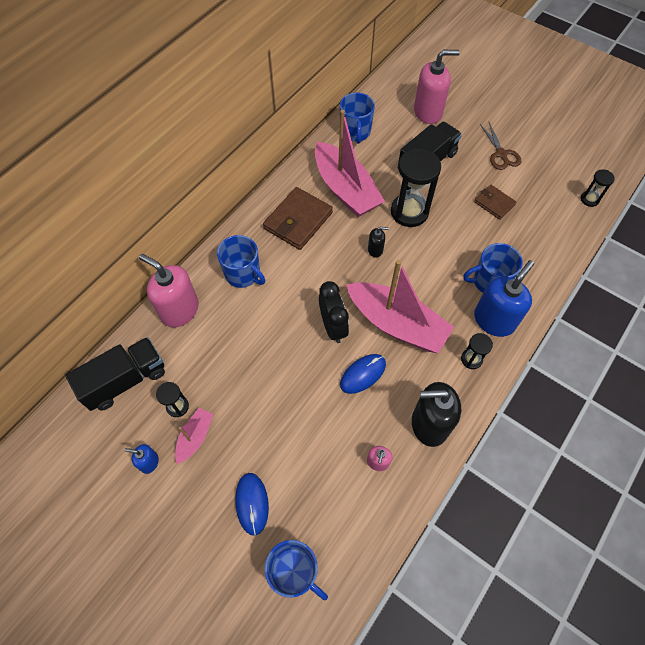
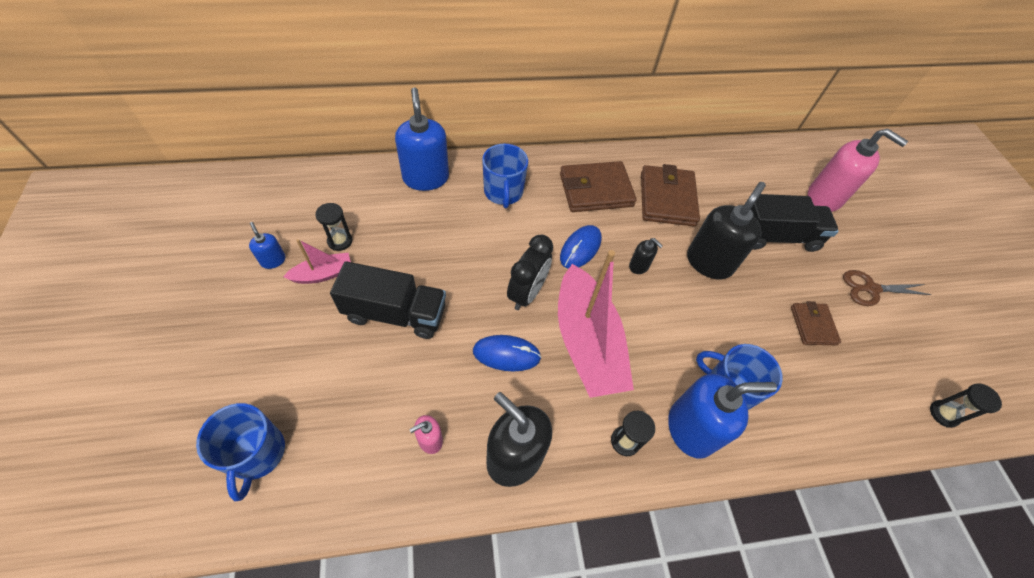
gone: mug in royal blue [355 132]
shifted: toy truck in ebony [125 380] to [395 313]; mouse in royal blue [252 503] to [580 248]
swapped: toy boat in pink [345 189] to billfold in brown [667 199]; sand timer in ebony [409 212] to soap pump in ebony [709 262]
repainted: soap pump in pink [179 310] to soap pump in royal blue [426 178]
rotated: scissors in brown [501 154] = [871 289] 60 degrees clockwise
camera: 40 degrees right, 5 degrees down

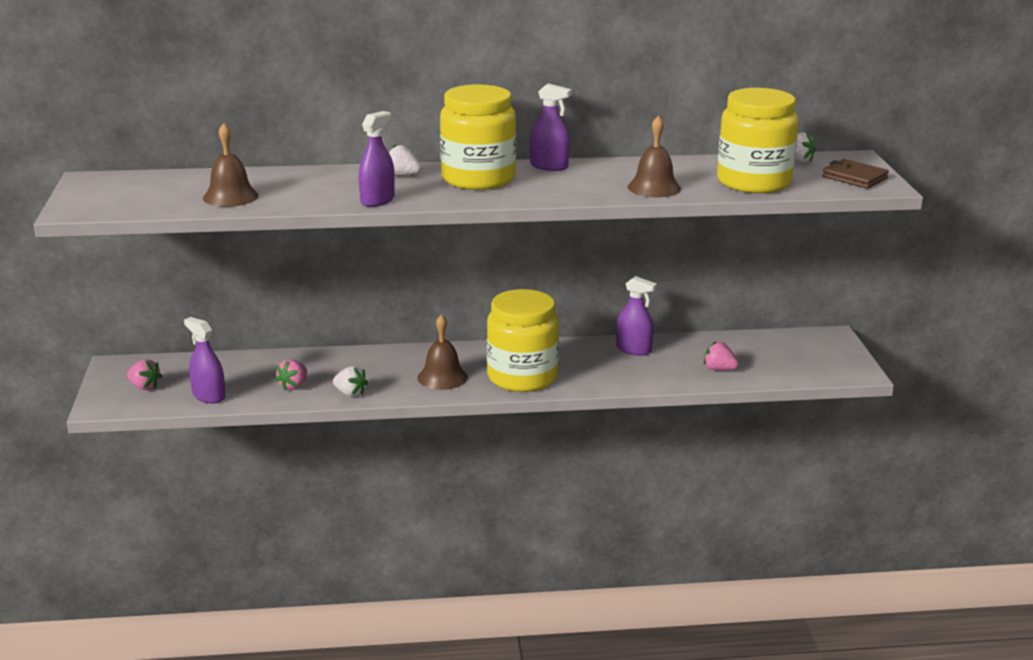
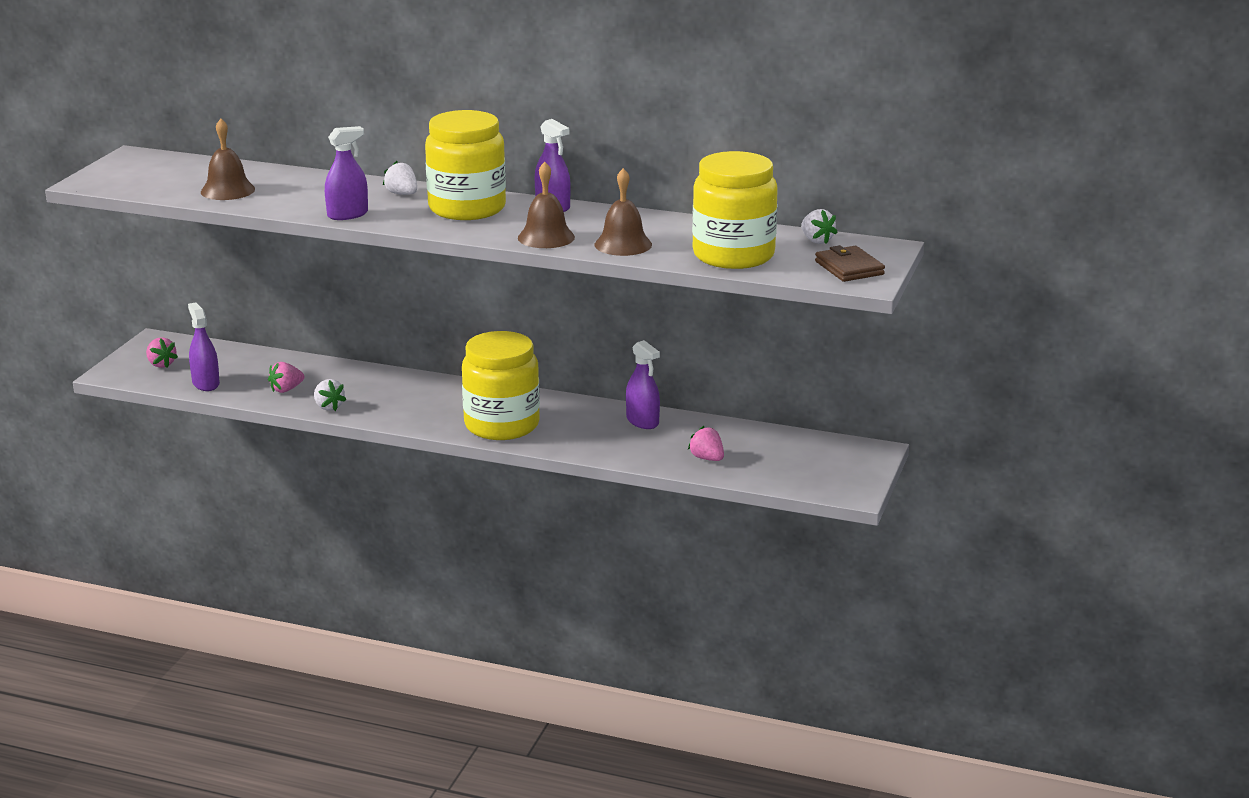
shifted: bell in brown [442 377] to [546 237]
camera: 25 degrees right, 0 degrees up

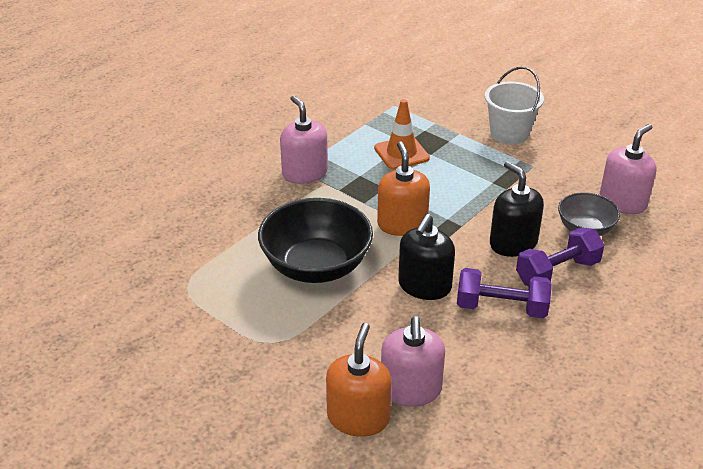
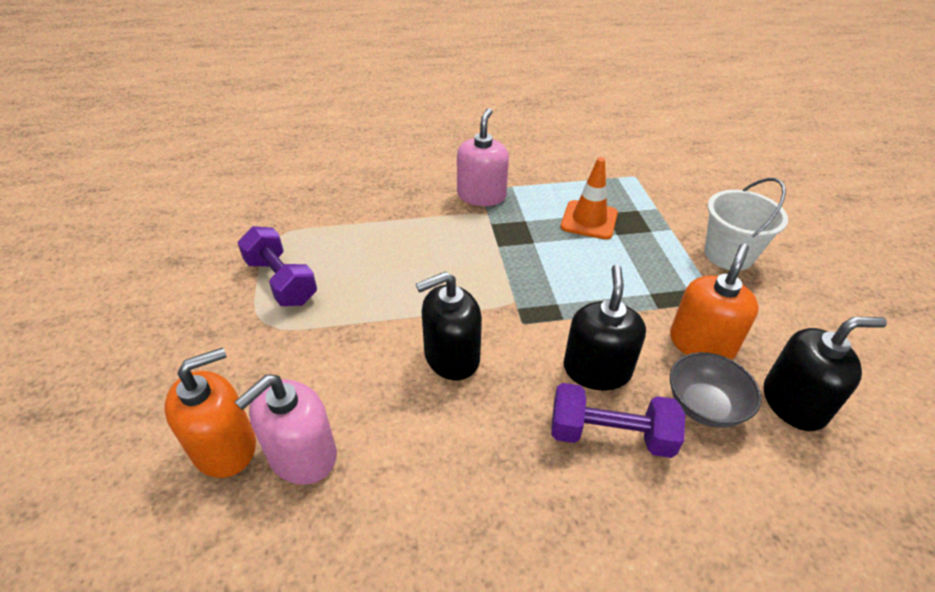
gone: bowl in ebony [316 266]
shifted: soap pump in bright orange [402 224] to [701 343]; dumbbell in violet [501 307] to [281 281]
repainted: soap pump in pink [622 202] to soap pump in ebony [794 402]
camera: 40 degrees right, 5 degrees up

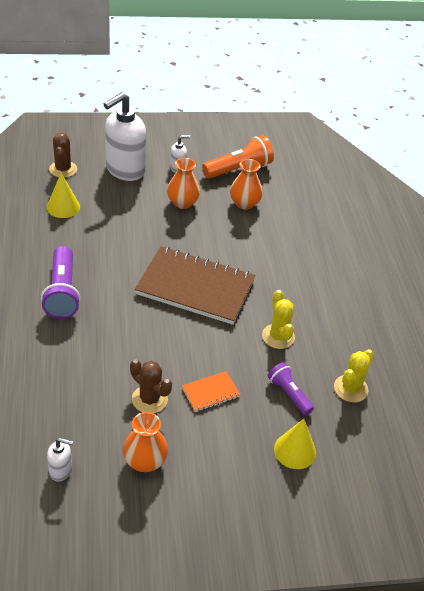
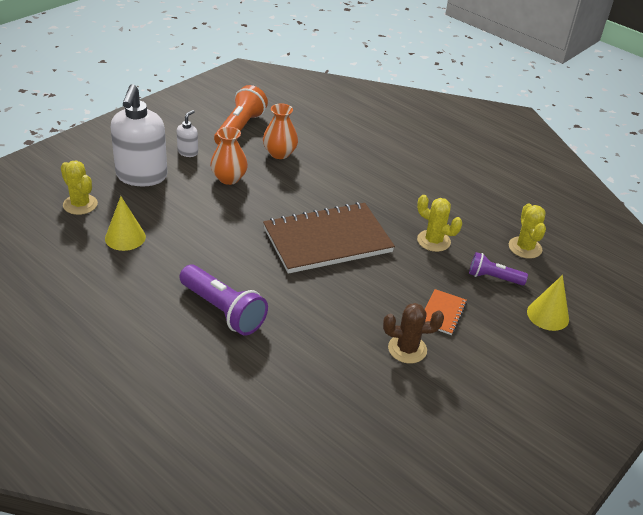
gone: tall vase in bright orange [145 461]; soap pump in pure white [61 470]
repainted: cactus in brown [63 169] to cactus in bright yellow [80 204]
camera: 40 degrees left, 5 degrees down

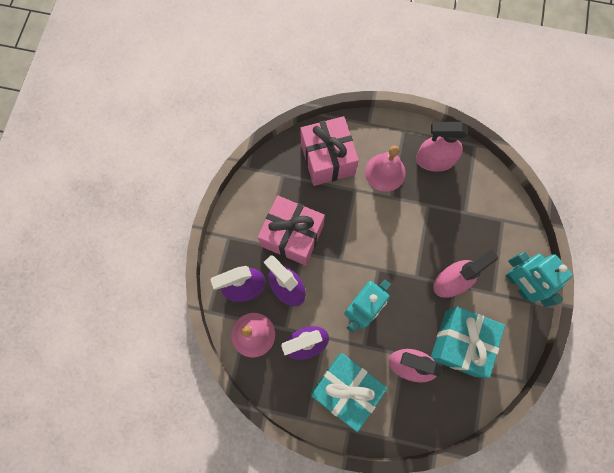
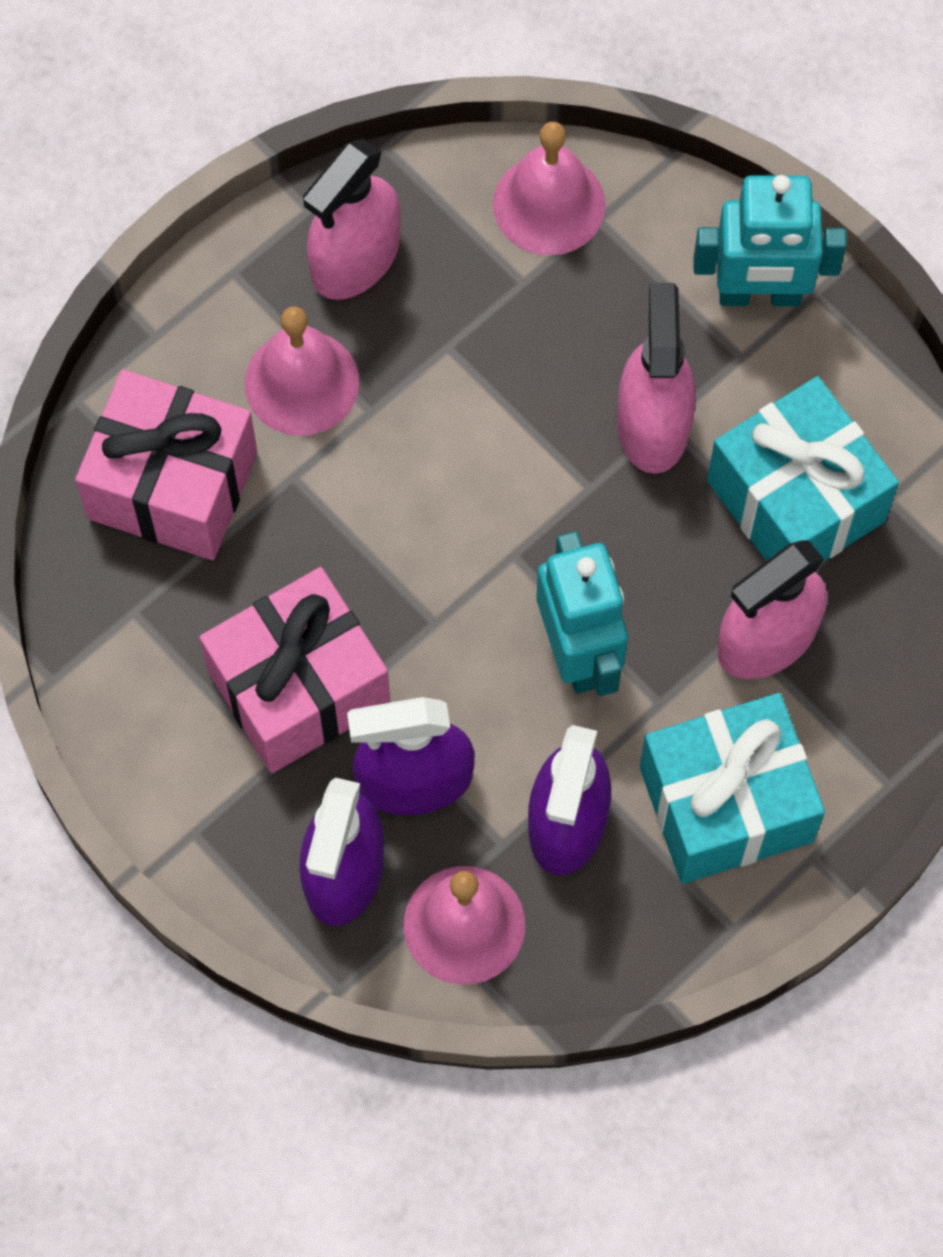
new: bell in pink [549 204]
camera: 55 degrees left, 5 degrees down

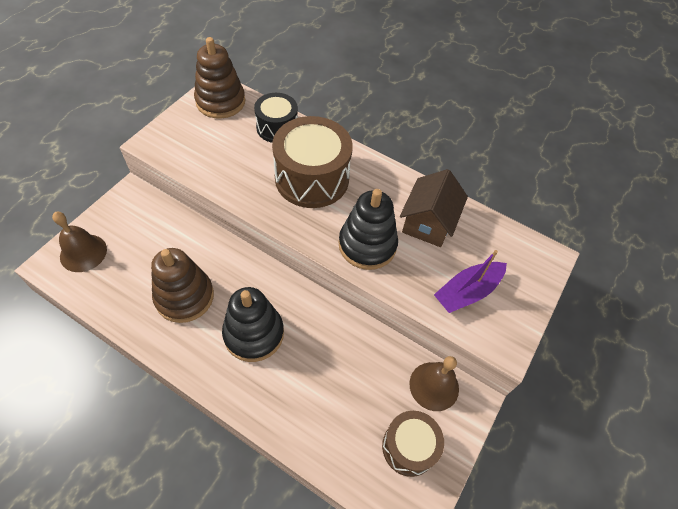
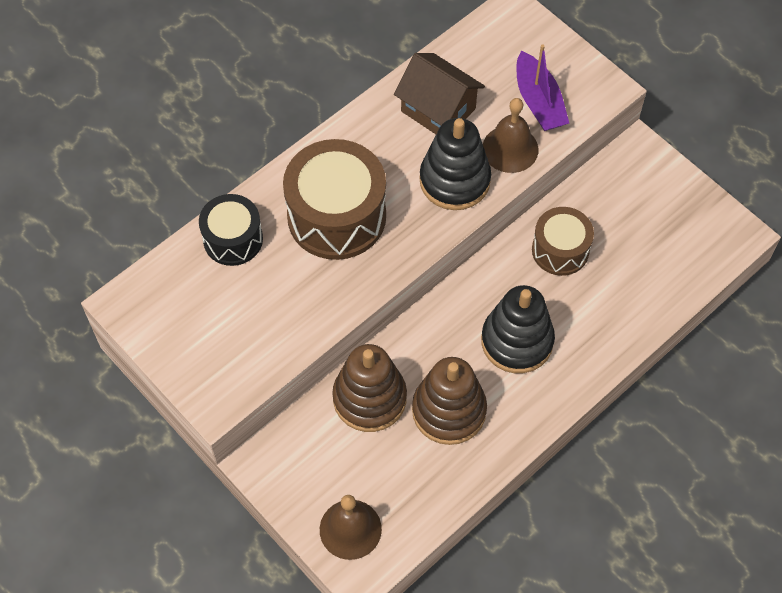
shifted: ring stacker in brown [220 102] to [369 398]; bell in brown [434 386] to [510 149]; drum in brown [409 447] to [560 250]
camera: 70 degrees left, 5 degrees up

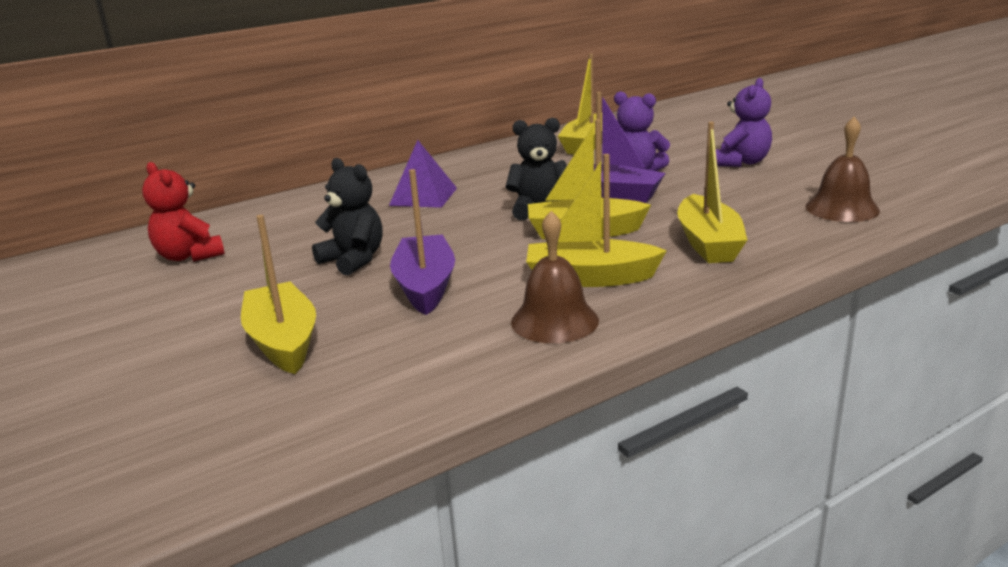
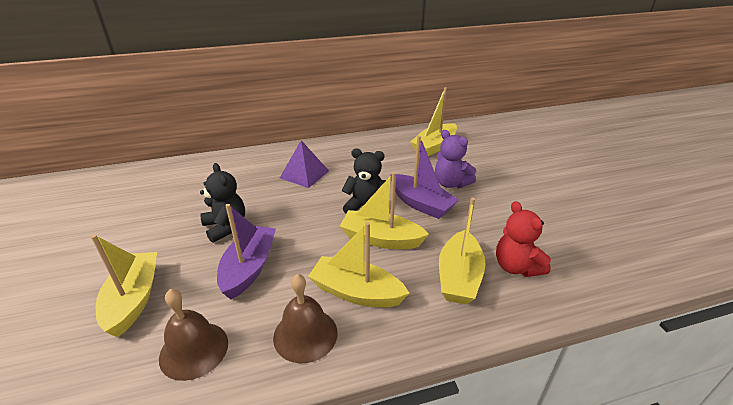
gone: teddy in violet [741 162]
shifted: bell in brown [842 208] to [194 350]; teddy in red [189 256] to [516 267]
camera: 15 degrees right, 10 degrees up

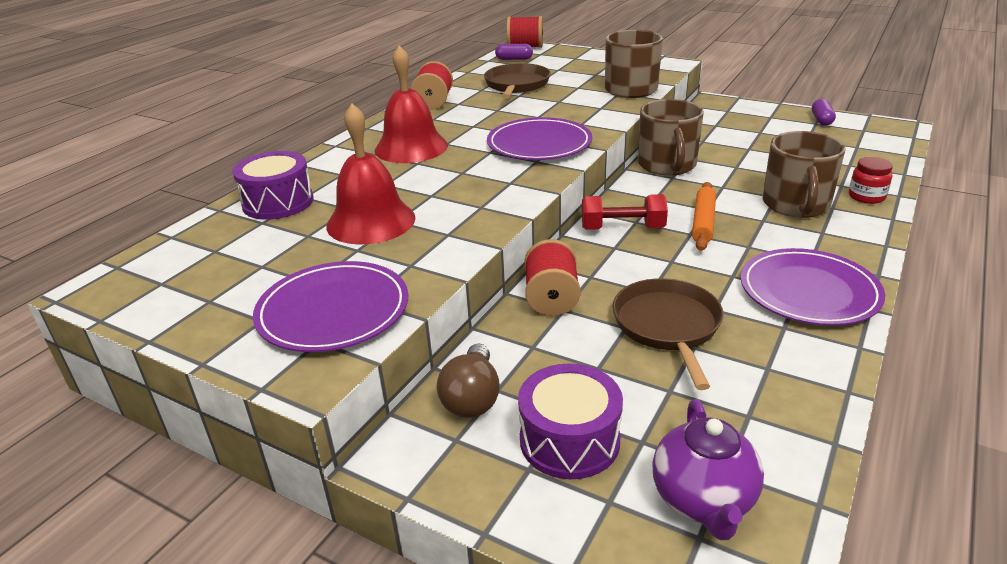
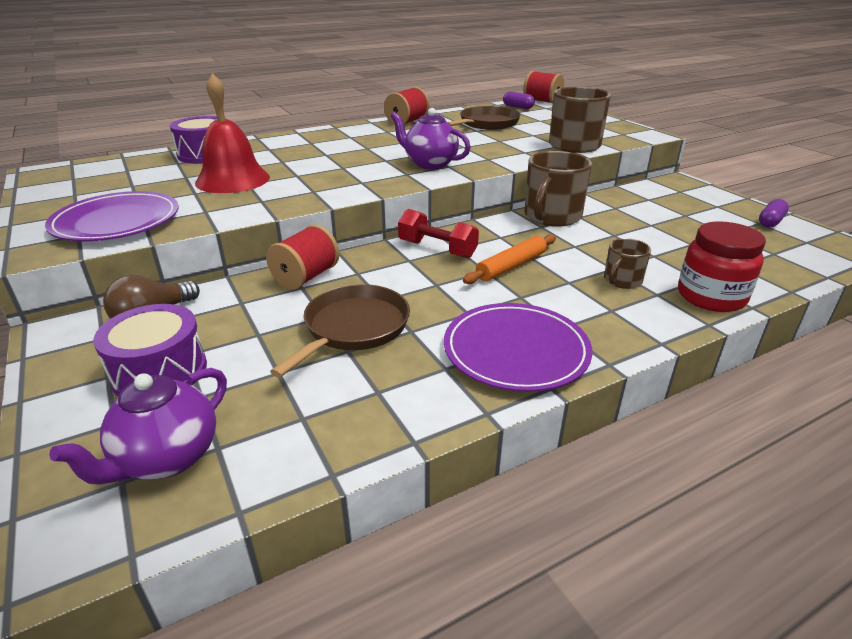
gone: bell in red [411 147]
swapped: plate in violet [539 144] to tea pot in violet [429 164]
scaled: mug in brown [796 205] = [622 280] x0.53; jam jar in red [866 197] = [711 297] x1.64
camera: 30 degrees right, 0 degrees up

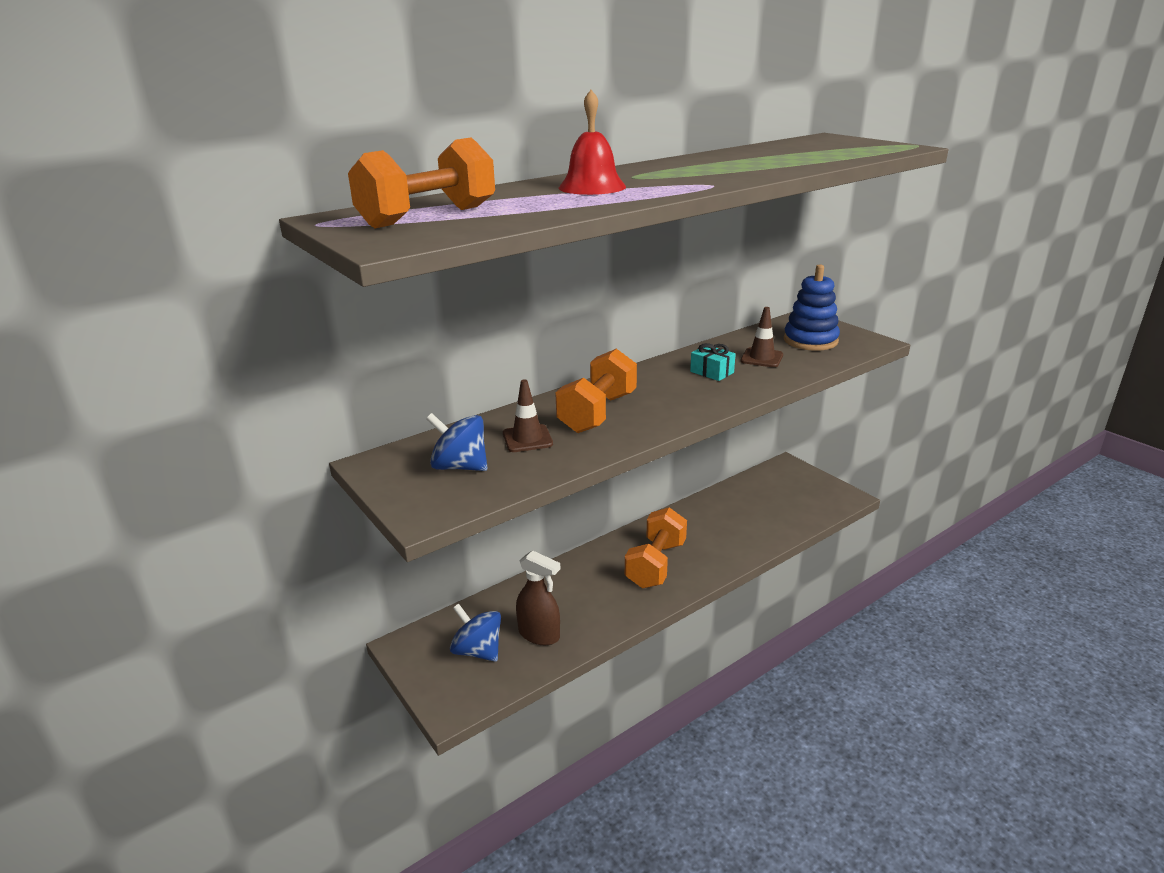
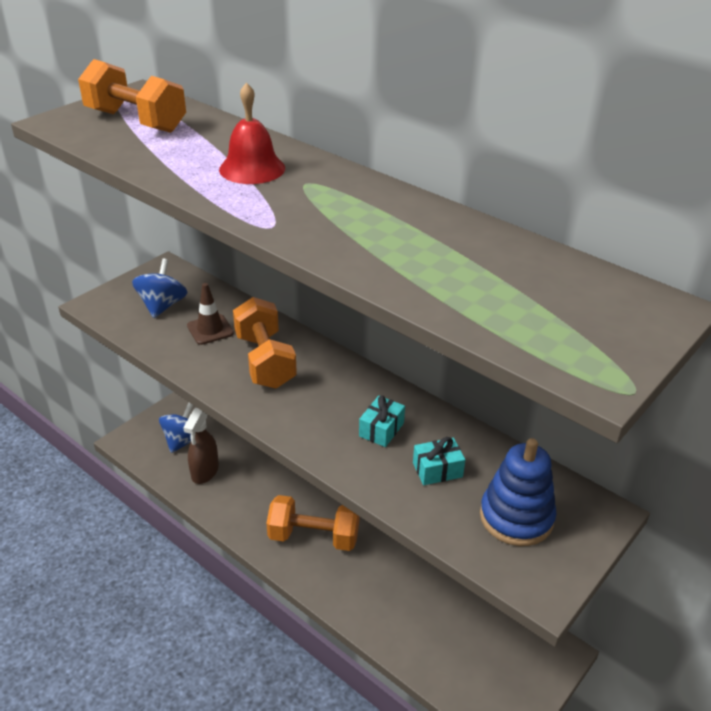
swapped: safety cone in brown [761 358] to present in turquoise [437 470]
rotated: dumbbell in bright orange [597 413] = [265 361] 60 degrees clockwise
camera: 75 degrees right, 10 degrees up

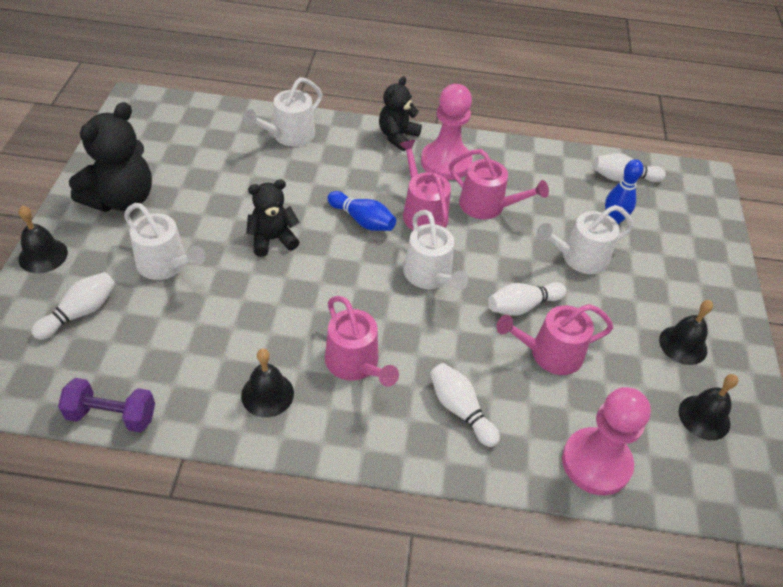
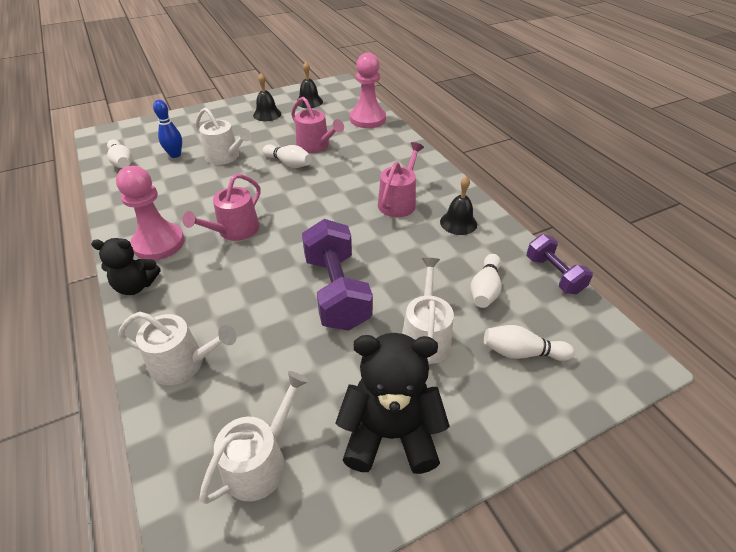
gone: watering can in pink [487 206]; skittle in royal blue [362 220]; bell in ebony [43 255]
shifted: watering can in pure white [430 275] to [260 461]; skittle in pure white [460 410] to [485 289]
swapped: teddy in ebony [272 239] to dumbbell in violet [337 291]
camera: 120 degrees left, 5 degrees down

